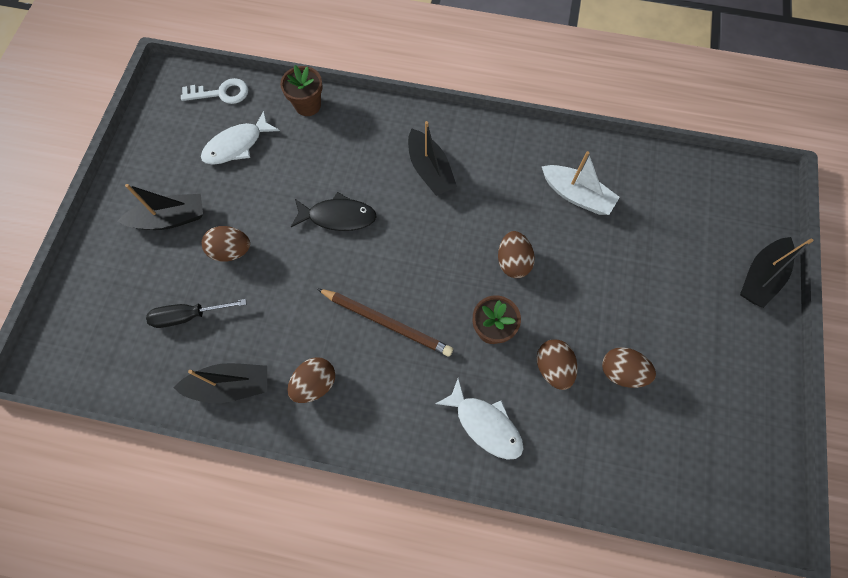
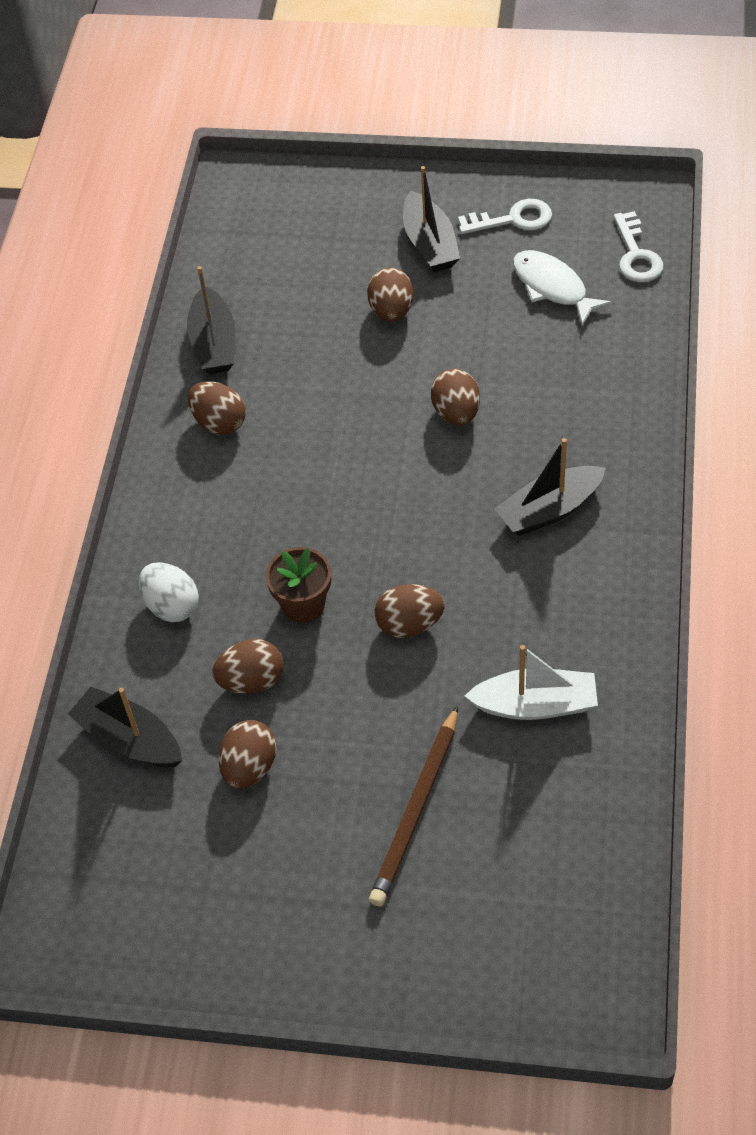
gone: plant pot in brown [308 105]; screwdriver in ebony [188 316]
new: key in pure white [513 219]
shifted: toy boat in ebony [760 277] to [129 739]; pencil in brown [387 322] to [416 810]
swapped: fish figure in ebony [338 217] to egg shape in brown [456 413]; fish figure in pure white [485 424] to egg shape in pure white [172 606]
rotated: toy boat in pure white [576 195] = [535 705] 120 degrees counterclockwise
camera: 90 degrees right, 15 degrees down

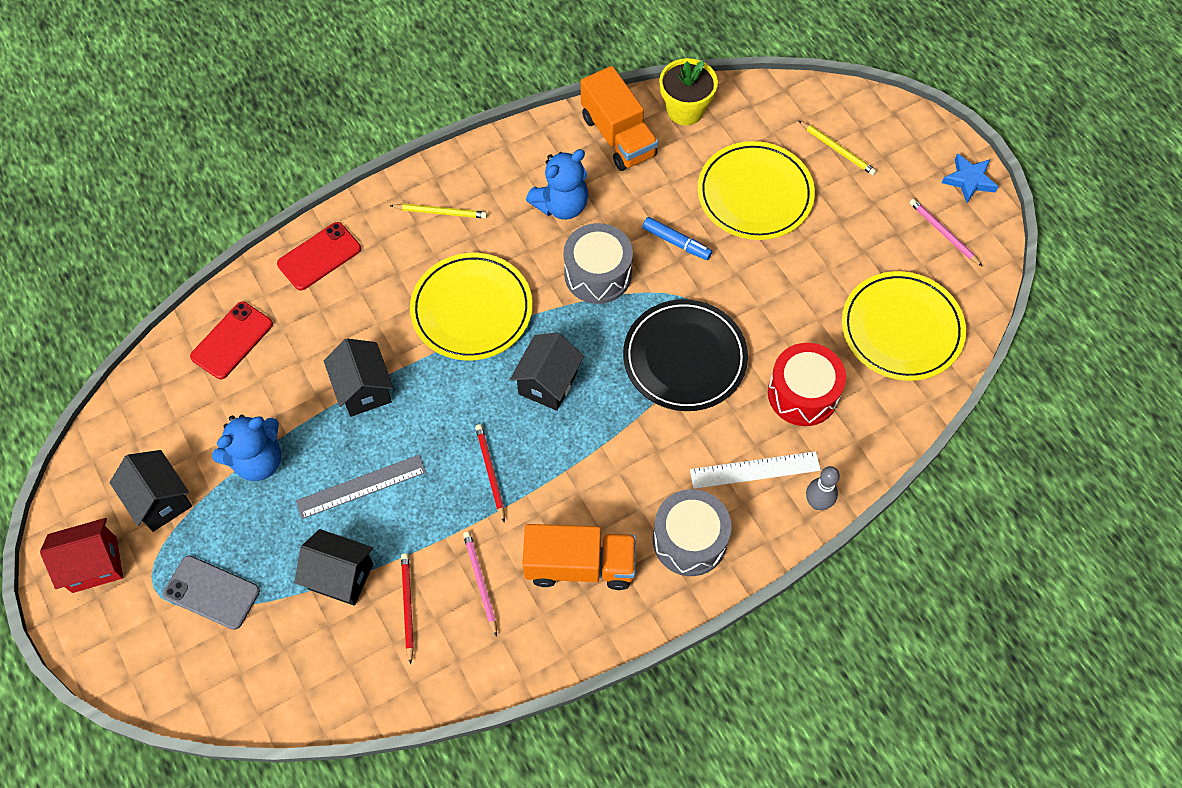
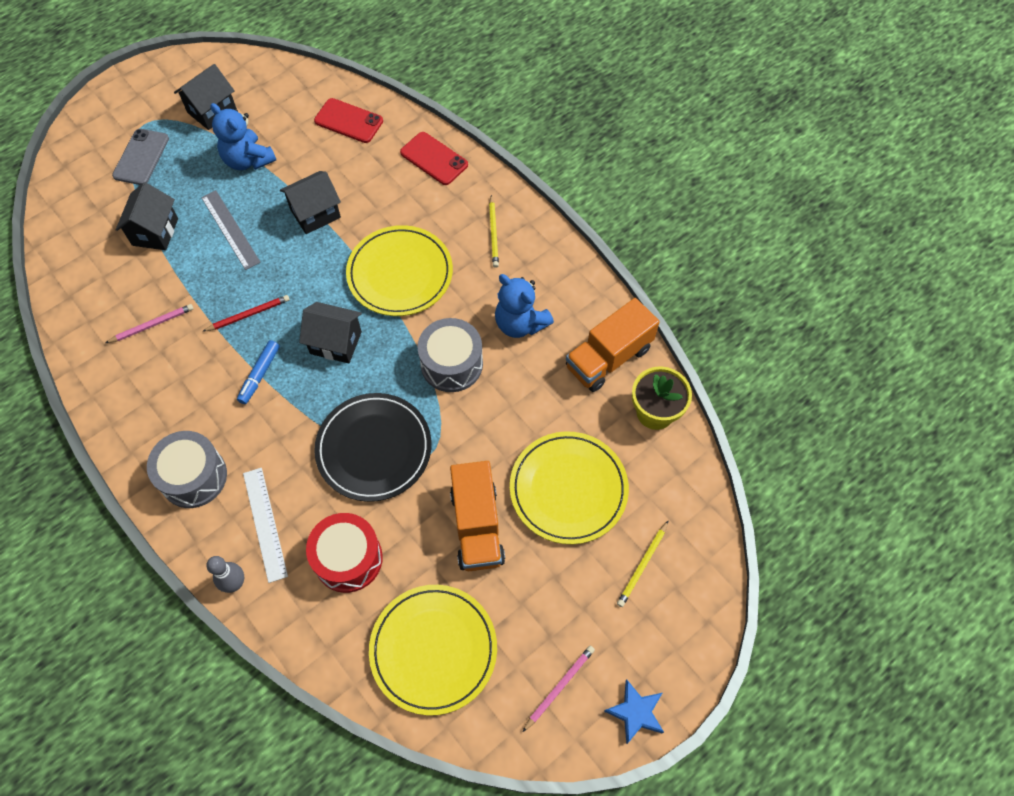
gone: cottage in red [94 564]; pencil in red [407 606]
shifted: marker pen in royal blue [676 242] to [259 375]; toy truck in bright orange [580 565] to [477 526]
camera: 80 degrees right, 0 degrees up

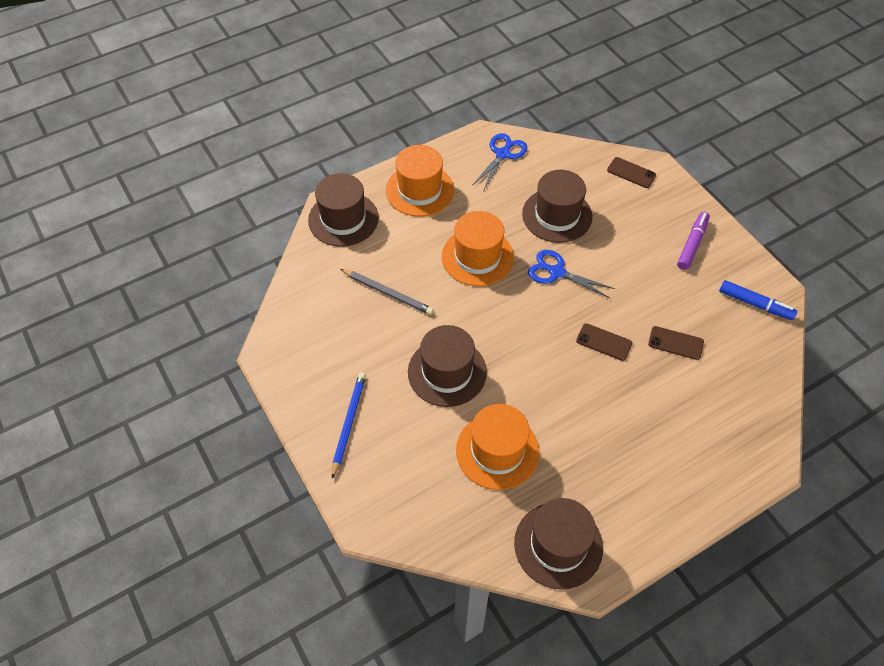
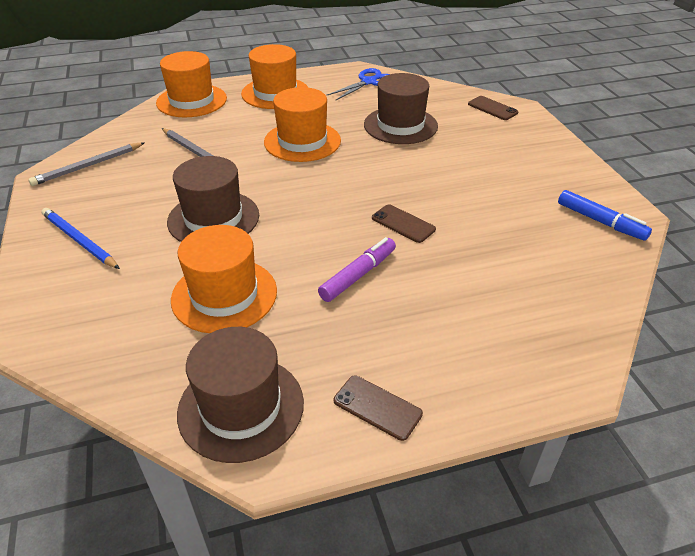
gone: scissors in royal blue [557 272]
new: pencil in ash-grey [88 166]
shifted: marker pen in violet [692 244] to [358 275]; mobile phone in brown [675 343] to [377 407]
repainted: hat in brown [343 219] to hat in bright orange [191 101]
rotated: pencil in royal blue [348 423] = [79 240] 75 degrees counterclockwise
camera: 15 degrees right, 15 degrees down

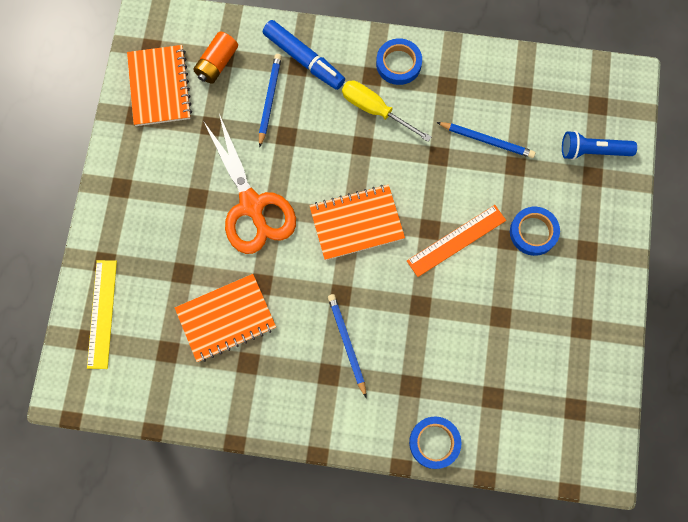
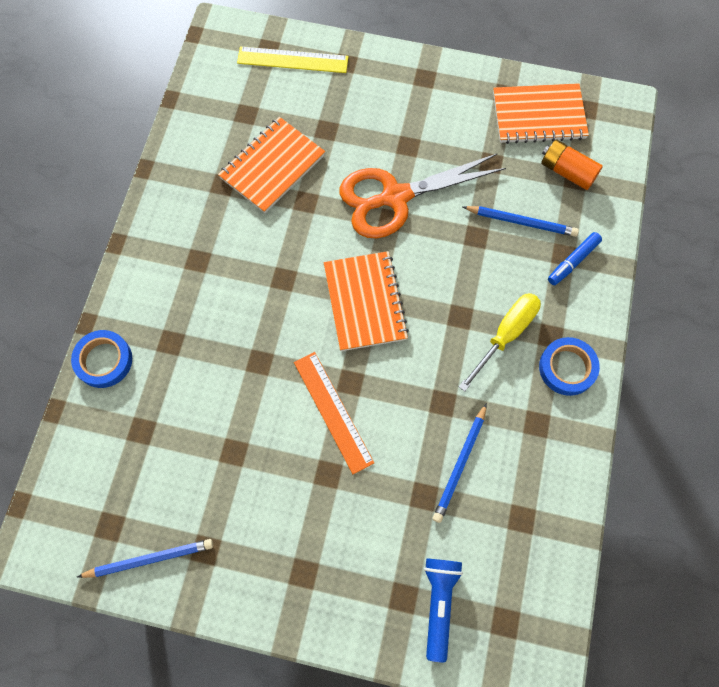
gone: sticky tape in royal blue [533 232]
shifted: pencil in royal blue [347 344] to [149 559]
rotated: notepad in bright orange [226 318] = [272 166] 60 degrees clockwise
scaled: marker pen in royal blue [304 59] = [573 261] x0.61
camera: 95 degrees right, 5 degrees down

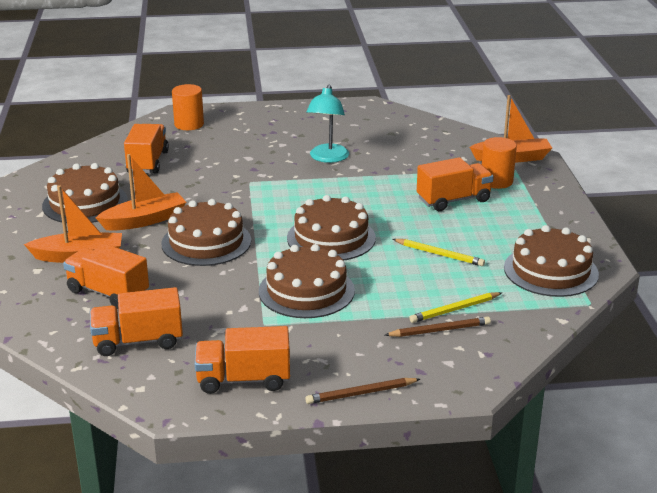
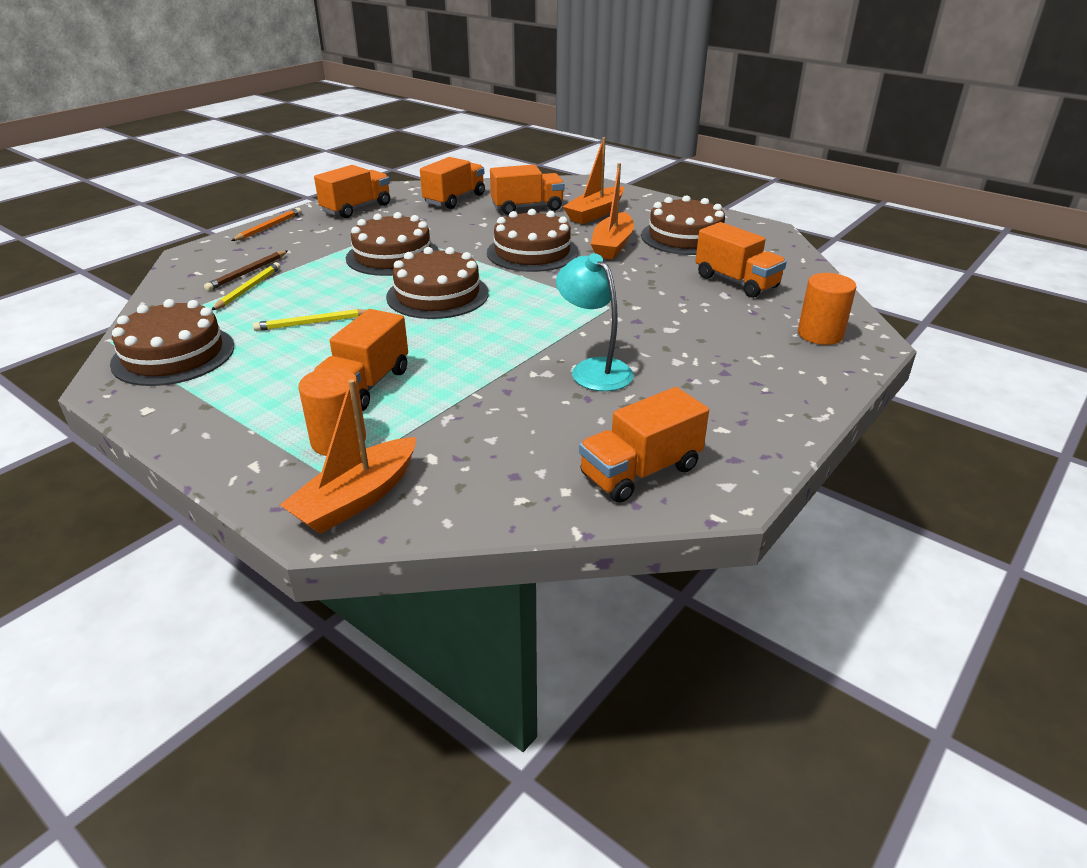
new: toy truck in bright orange [640 471]
repainted: pencil in brown [361 393] to pencil in bright orange [269 227]
camera: 135 degrees right, 5 degrees up

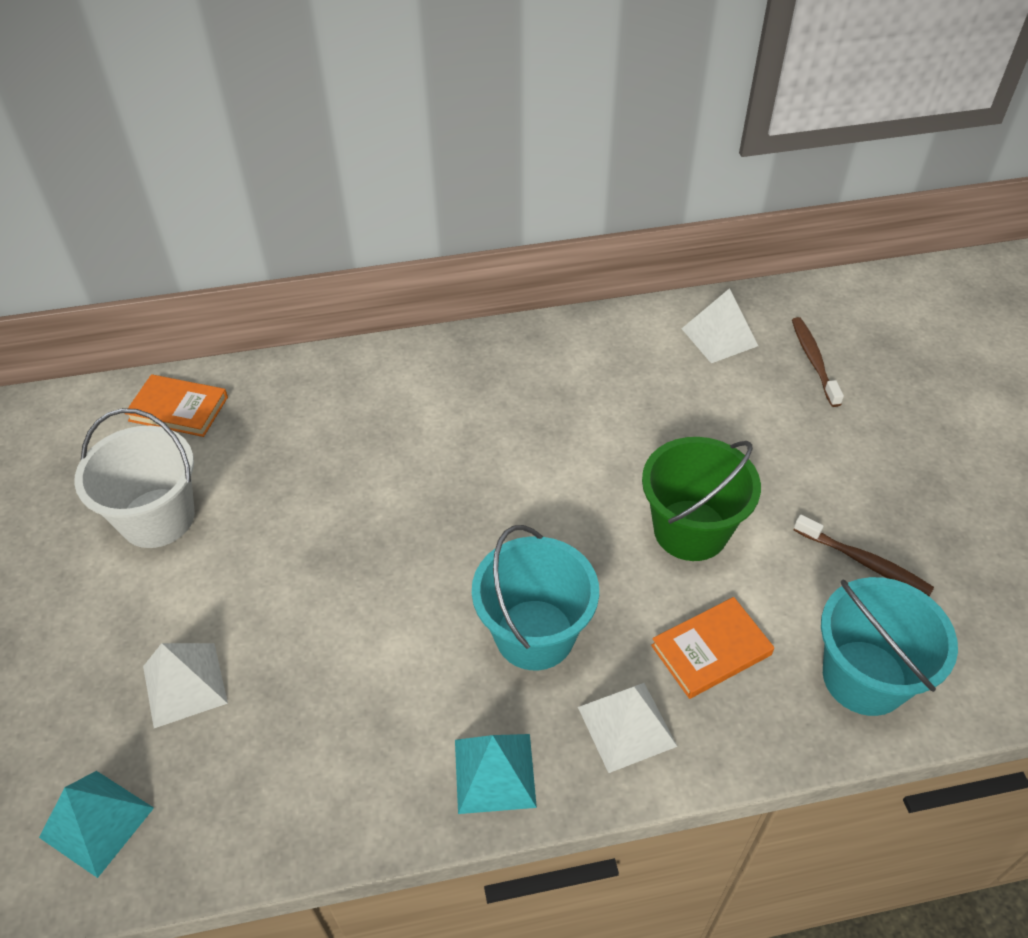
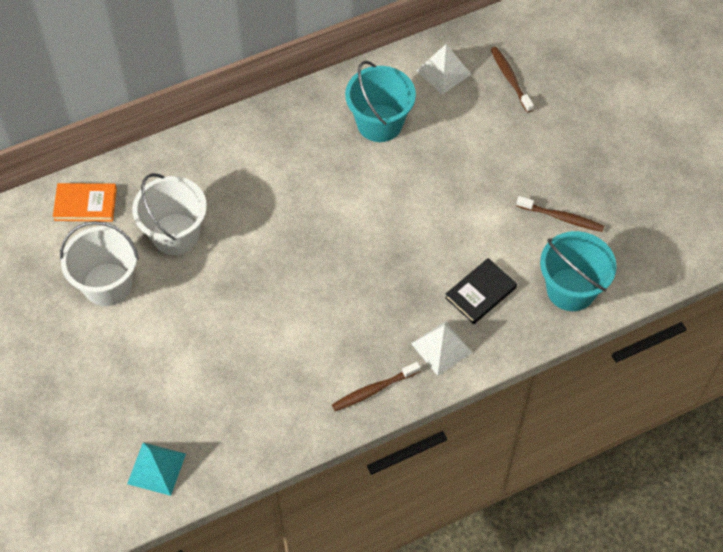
gone: bucket in emerald [690 530]; solid pyramid in pure white [185 684]
new: bucket in pure white [175 234]
shifted: bucket in turquoise [534 634] to [379 123]
swapped: solid pyramid in turquoise [494 772] to dental brush in brown [373 390]
repainted: book in bright orange [711 650] to book in ebony [480 293]
camera: 15 degrees left, 10 degrees up

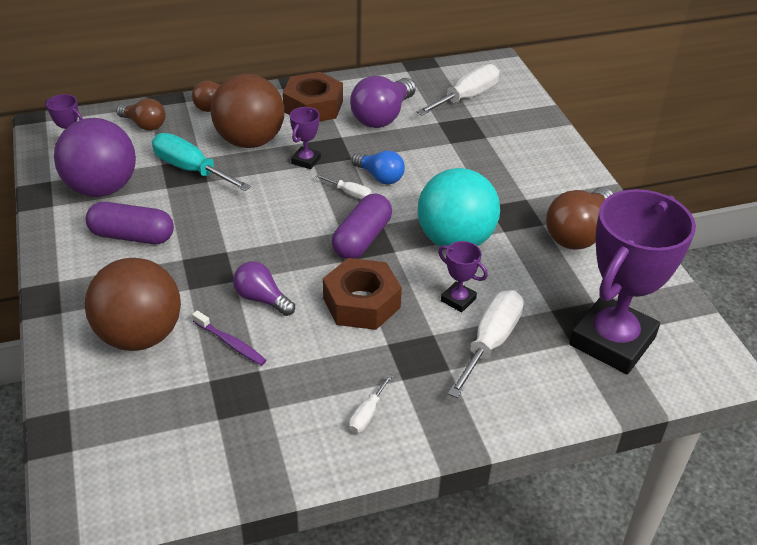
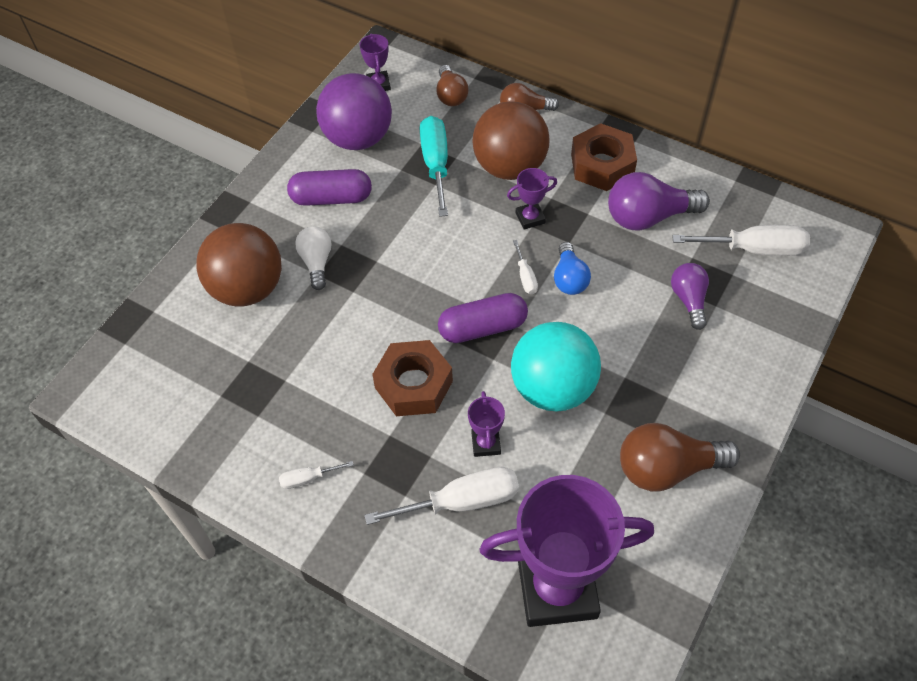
gone: dental brush in violet [231 343]
new: lightbulb in pure white [316 262]
shifted: lightbulb in violet [262 299] to [689 300]
rotated: pill in violet [132 236] = [331 198] 60 degrees counterclockwise
camera: 50 degrees right, 15 degrees up

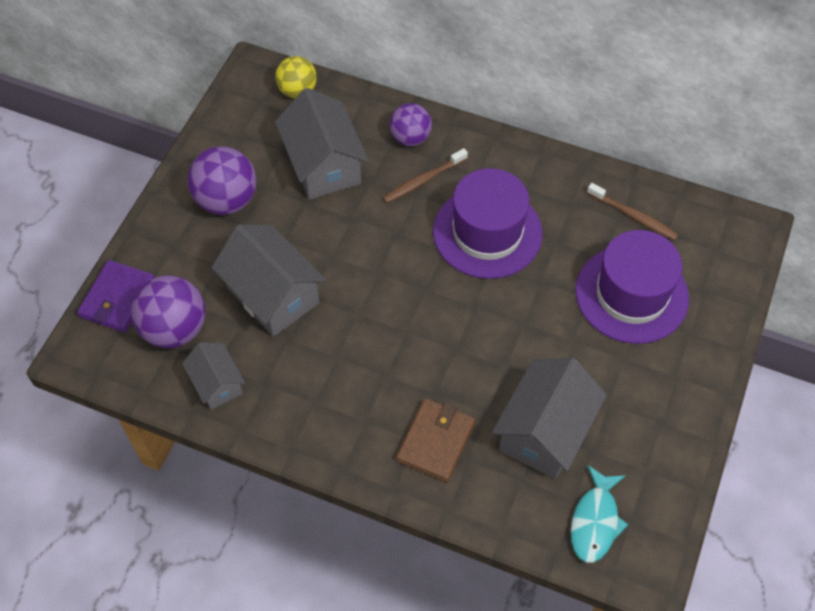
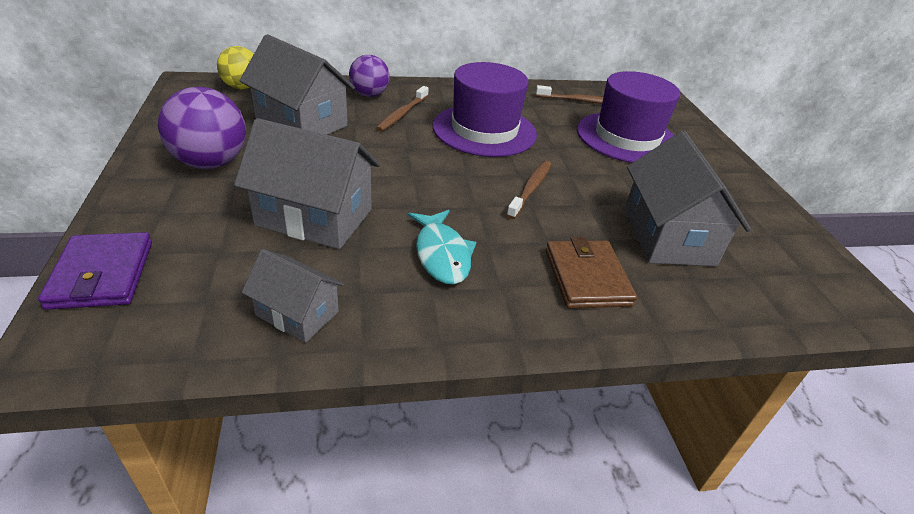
gone: sphere in violet [174 329]
new: dental brush in brown [530 189]
shifted: fish figure in turquoise [595 521] to [442 254]
camera: 35 degrees left, 20 degrees down

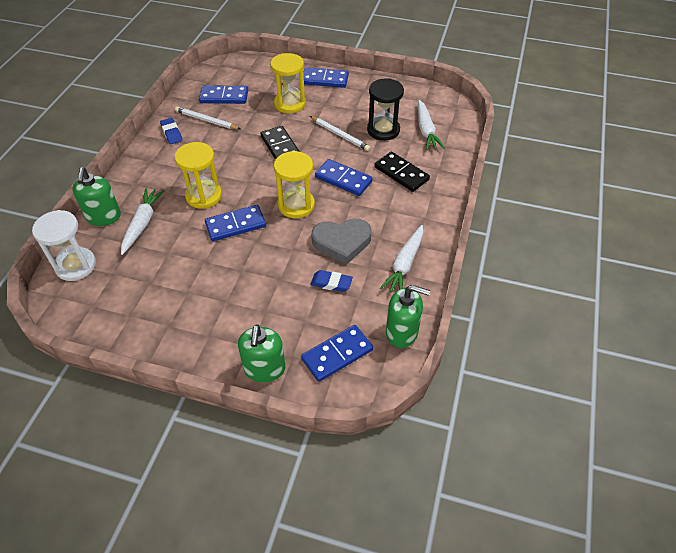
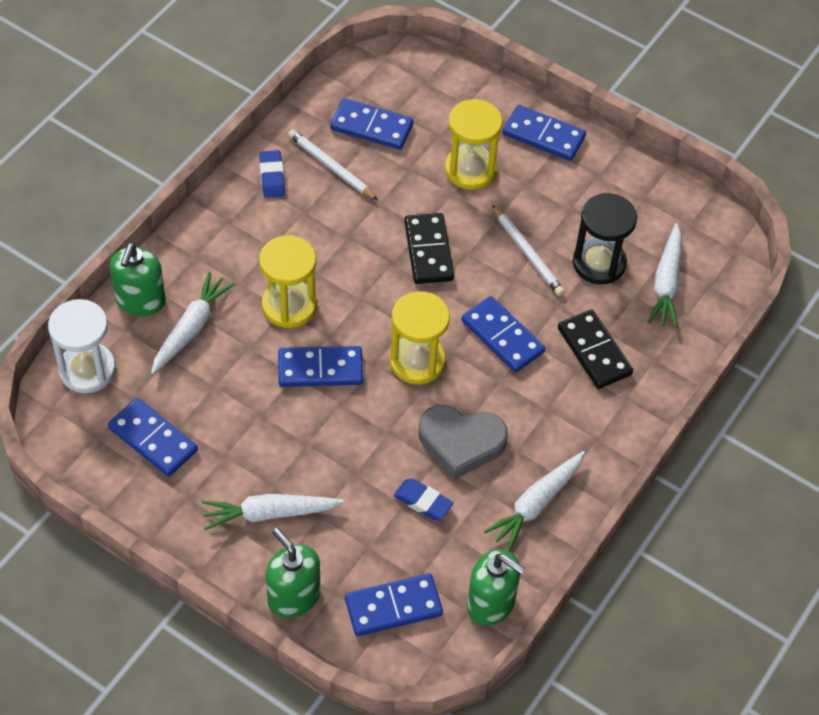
new: domino piece in royal blue [153 439]; toy carrot in pure white [269 514]
rotated: soap pump in emerald [264 369] = [293 597] 120 degrees clockwise
camera: 15 degrees right, 5 degrees up

